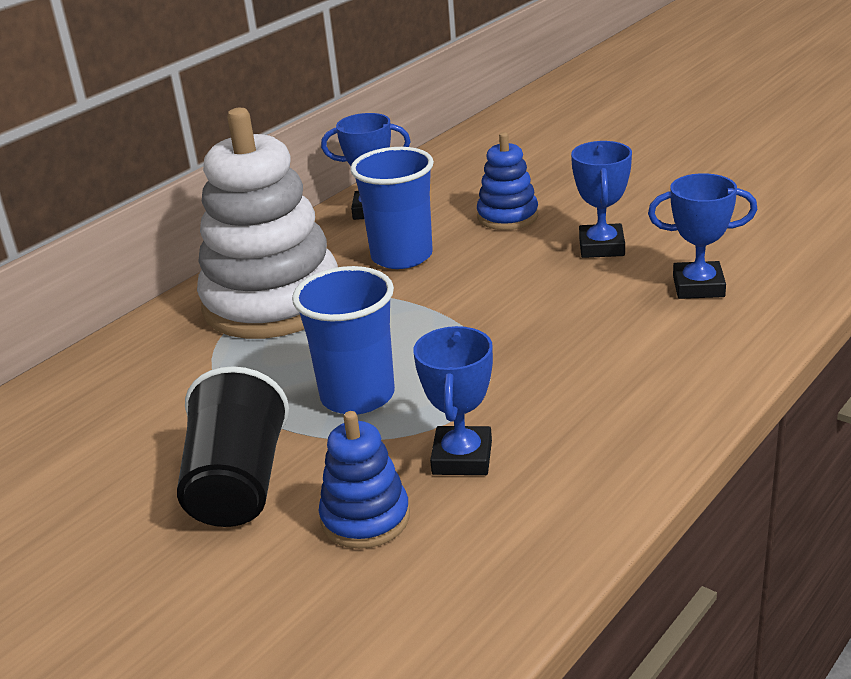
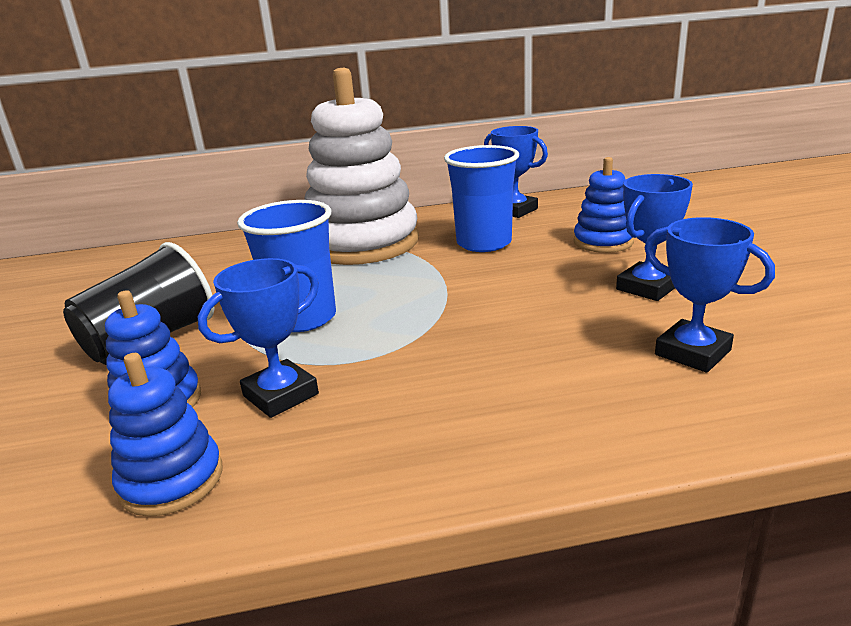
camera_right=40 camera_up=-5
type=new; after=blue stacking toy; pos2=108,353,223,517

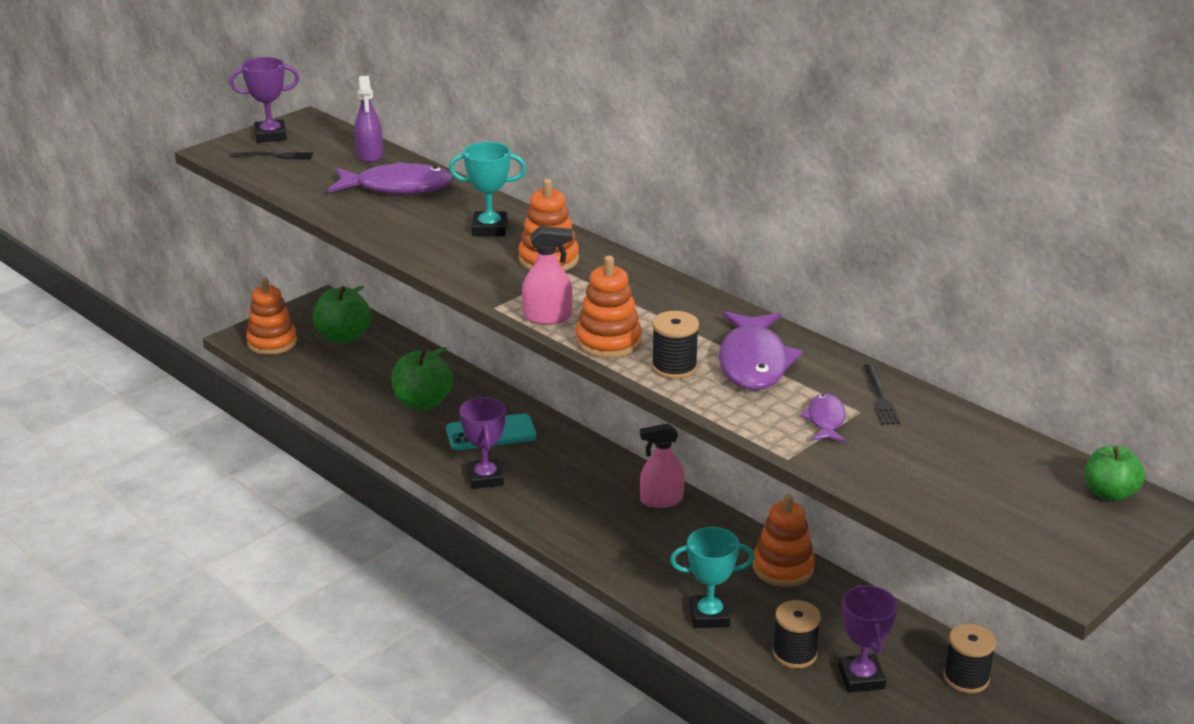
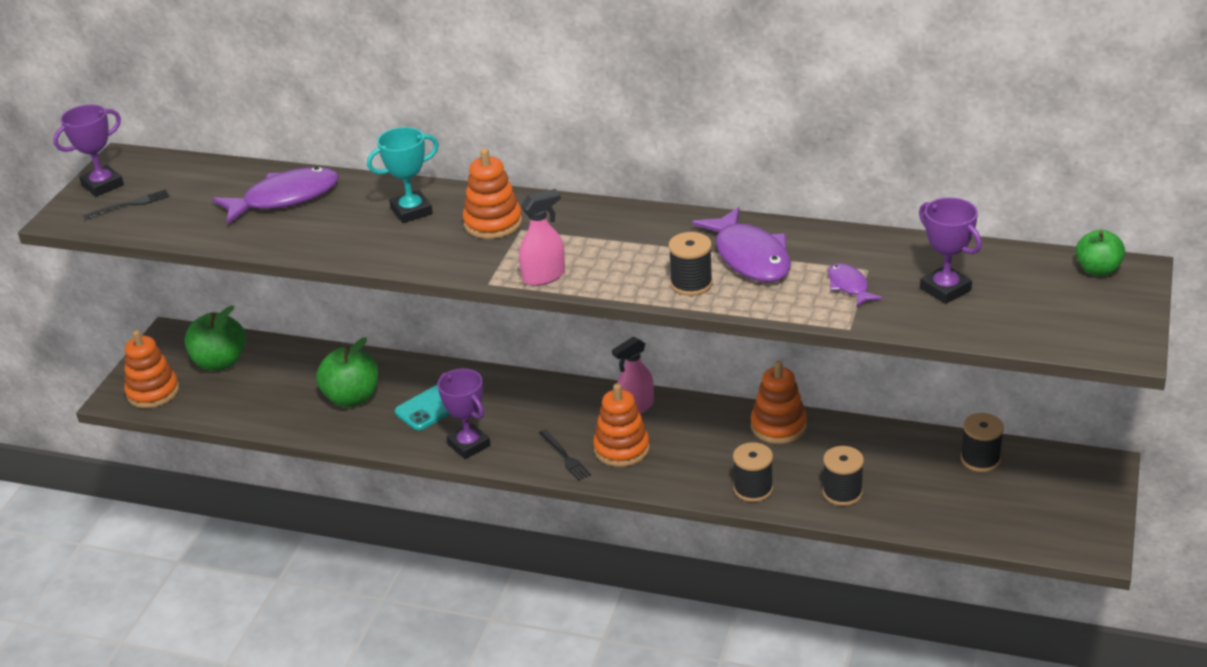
camera_right=-25 camera_up=5
type=gone; before=purple spray bottle; pos1=355,76,383,163
type=shifted; before=orange stacking toy; pos1=576,255,642,358; pos2=593,383,650,467
type=shifted; before=purple trophy; pos1=838,584,898,693; pos2=919,198,982,304
type=shifted; before=black fork; pos1=864,364,900,425; pos2=539,429,591,481
type=swapped; before=turquoise trophy; after=black spool; pos1=670,527,755,628; pos2=733,442,773,502

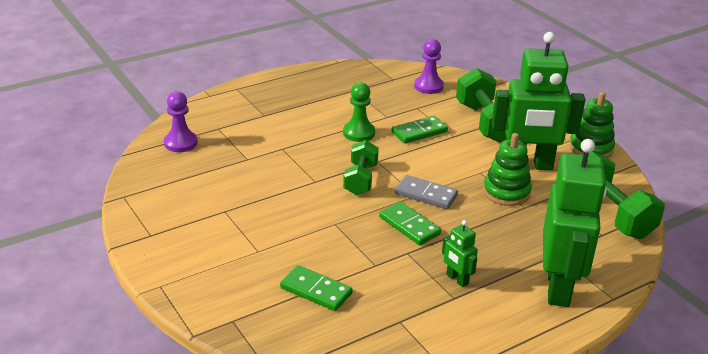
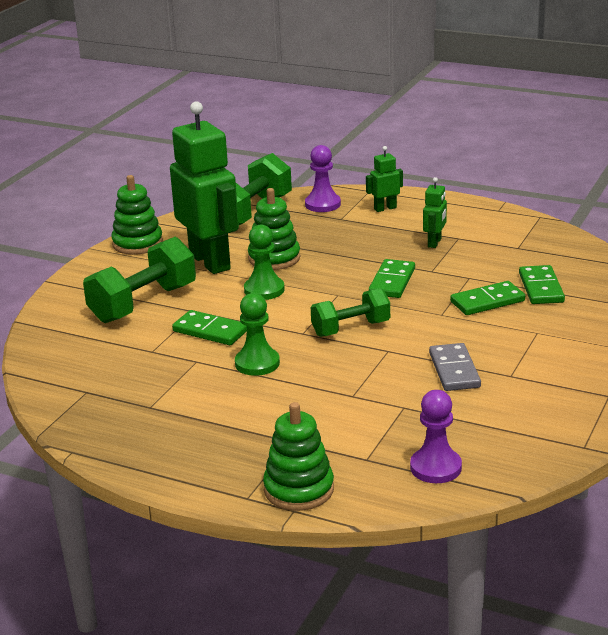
camera_right=-120 camera_up=-5
type=new; after=green pawn; pos2=244,225,285,300
type=new; after=green stacking toy; pos2=263,402,334,511
type=new; after=green domino; pos2=450,281,525,315
type=shifted; before=grey domino; pos1=395,175,458,209; pos2=429,343,481,391
type=shifted; before=purple pawn; pos1=414,39,444,94; pos2=305,145,341,212
type=scaled; before=green robot; pos1=543,139,607,307; pos2=366,146,403,212; scale=0.43

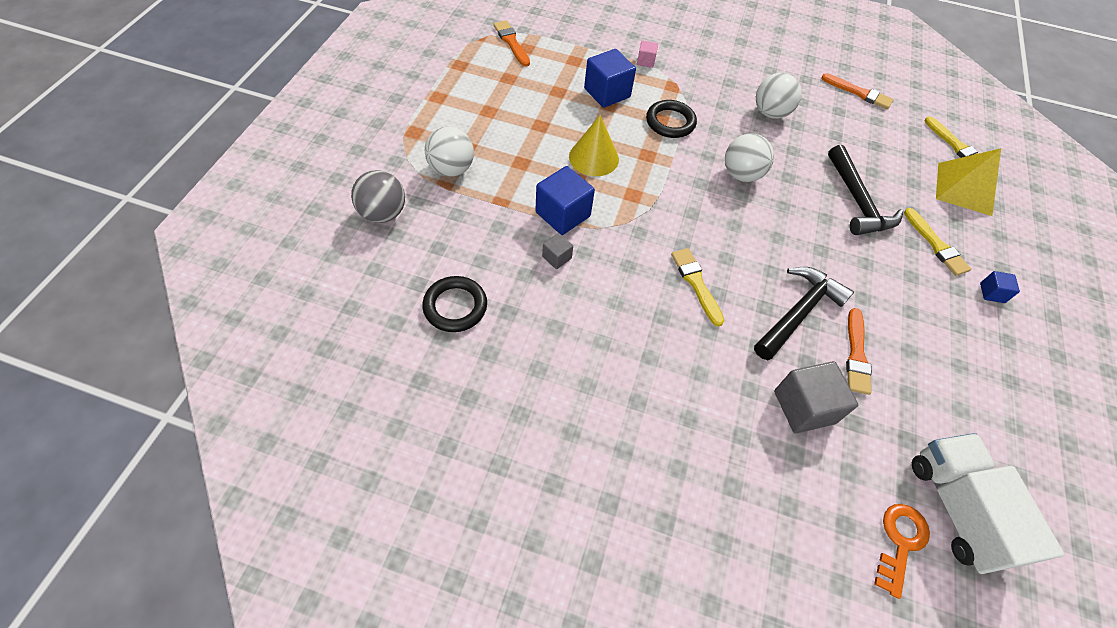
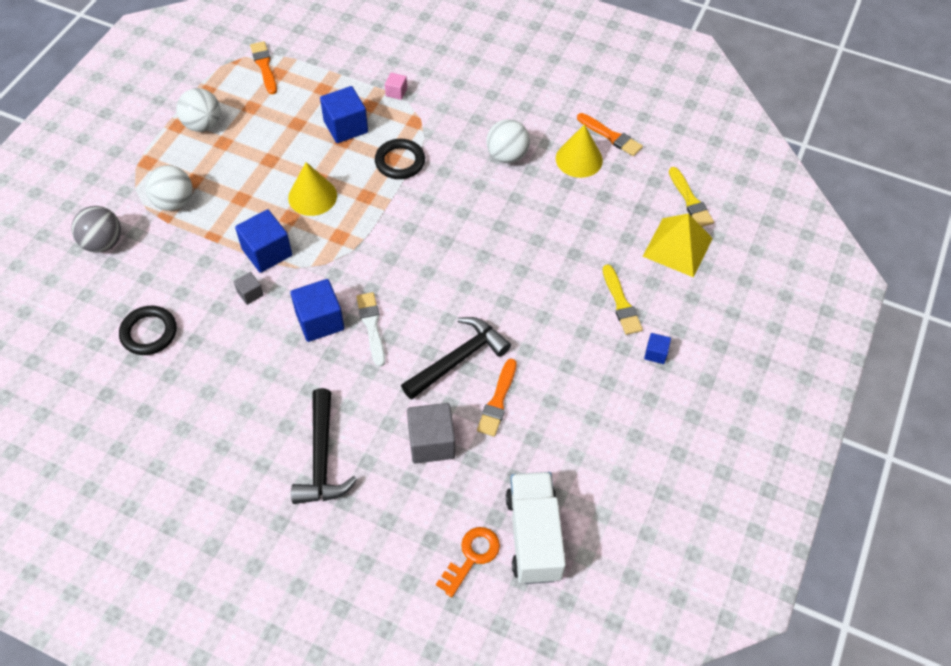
camera_right=10 camera_up=0
type=new; after=blue cube; pos2=290,279,344,342
type=new; after=yellow cone; pos2=556,124,603,178
type=shifted; before=white ball; pos1=725,134,774,182; pos2=176,88,221,132
type=shifted; before=black hammer; pos1=828,145,903,235; pos2=291,388,357,504
type=repainted; before=yellow brush; after=white brush; pos1=671,248,724,327; pos2=356,292,385,367

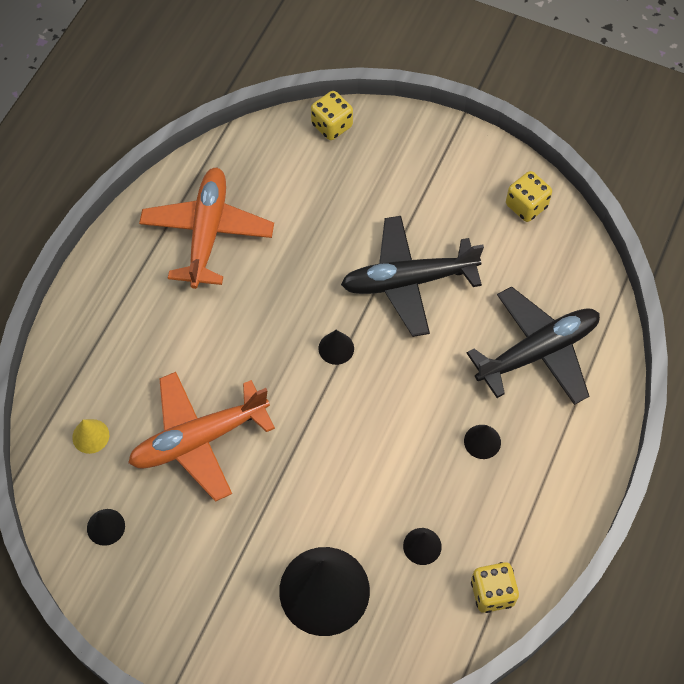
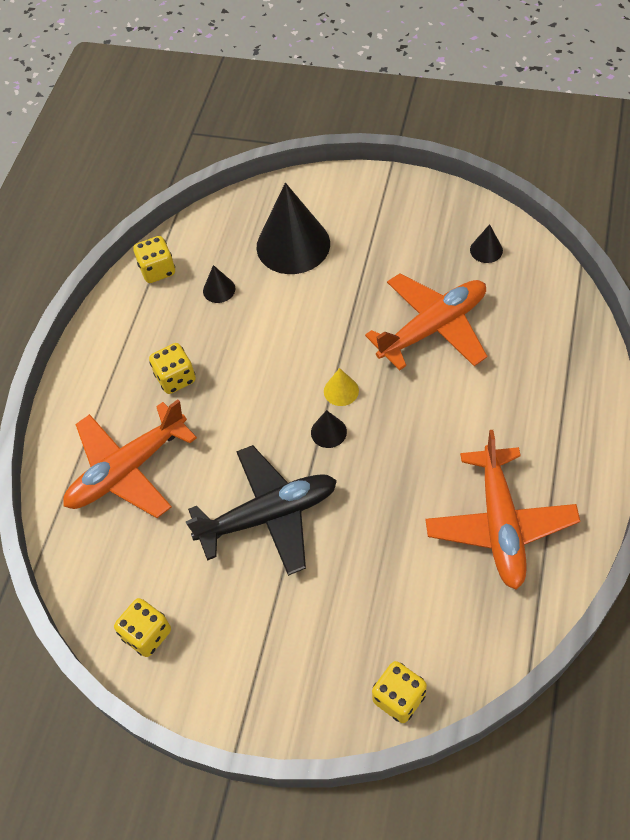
camera_right=175 camera_up=-5
type=shifted; before=yellow cone; pos1=72,419,109,454; pos2=324,368,359,406
type=swapped; before=black cone; after=yellow dice; pos1=464,425,501,459; pos2=149,343,196,394
type=repainted; before=black plane; after=orange plane; pos1=467,286,600,405; pos2=63,399,197,518

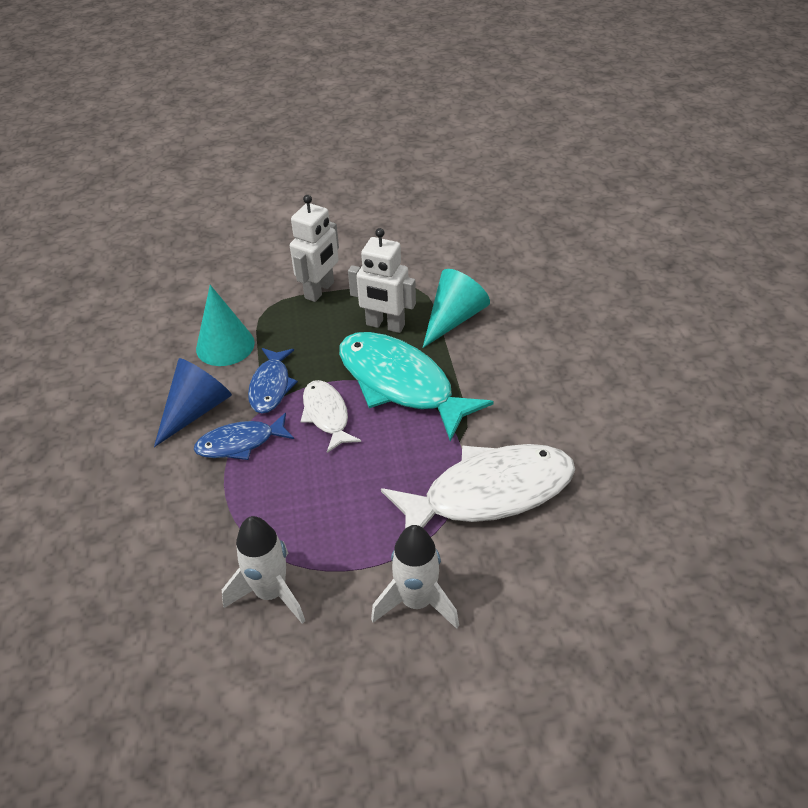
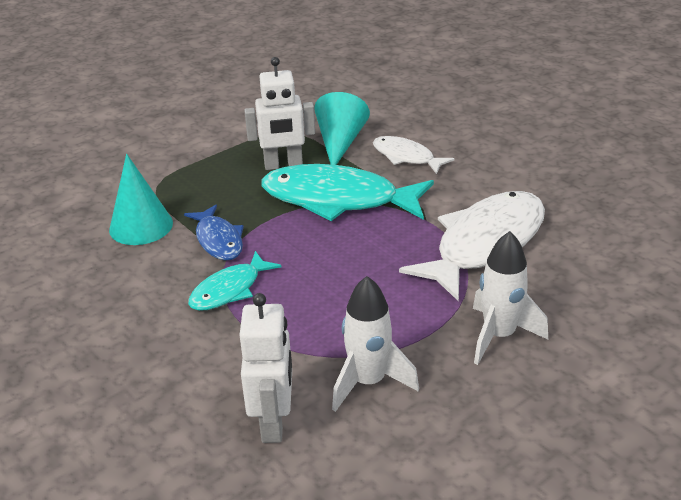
camera_right=-30 camera_up=-10
type=gone; before=blue cone; pos1=154,358,232,447
type=shifted; before=white robot; pos1=290,195,339,302; pos2=240,293,292,443
type=shifted; before=white fish; pos1=301,380,361,453; pos2=373,136,455,174
type=repainted; before=blue fish; after=turquoise fish; pos1=194,413,294,460; pos2=188,251,282,311

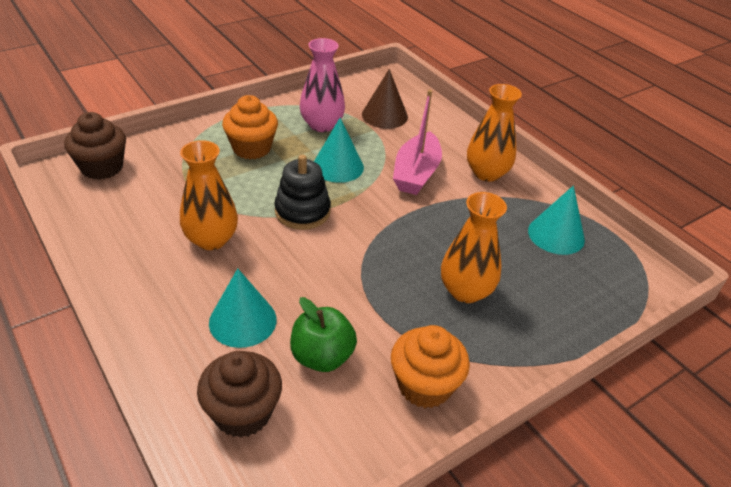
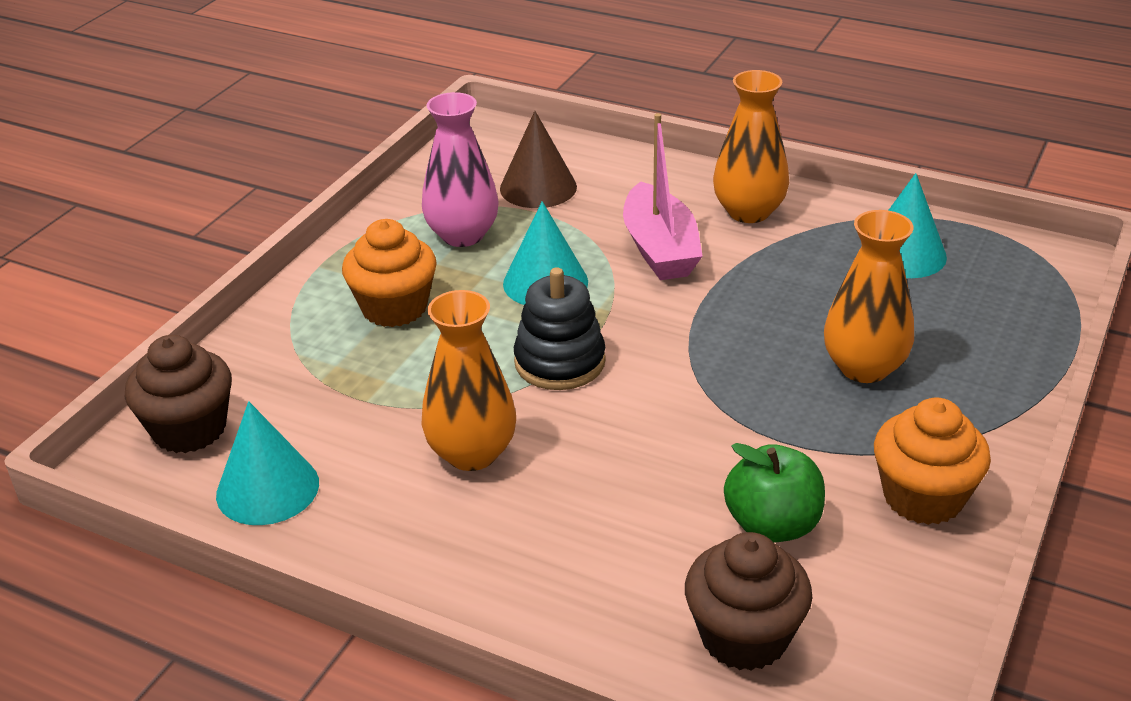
camera_right=-25 camera_up=-5
type=shifted; before=turquoise cone; pos1=209,268,277,348; pos2=216,401,319,525

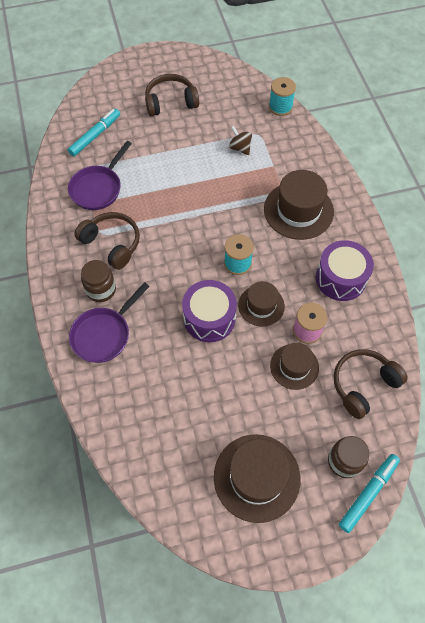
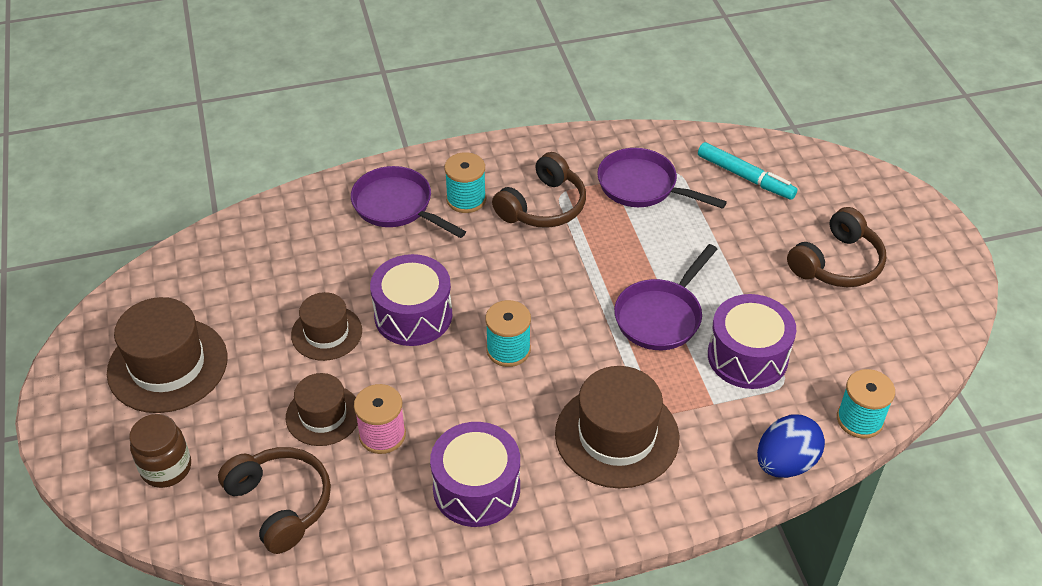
camera_right=90 camera_up=-15
type=gone; before=turquoise marker; pos1=339,454,400,533
type=new; after=purple pan; pos2=614,244,717,350
type=new; after=blue egg; pos2=757,415,825,478
type=shifted; before=brown hat; pos1=238,281,285,327; pos2=291,292,362,361
type=swapped; before=brown jar; after=turquoise spool; pos1=81,260,116,302; pos2=444,152,486,213
type=swapped; before=brown spinning top; after=purple drum; pos1=229,126,252,155; pos2=708,294,796,389
type=rotated; before=brown headphones; pos1=145,74,199,116; pos2=787,207,886,287; turn=60

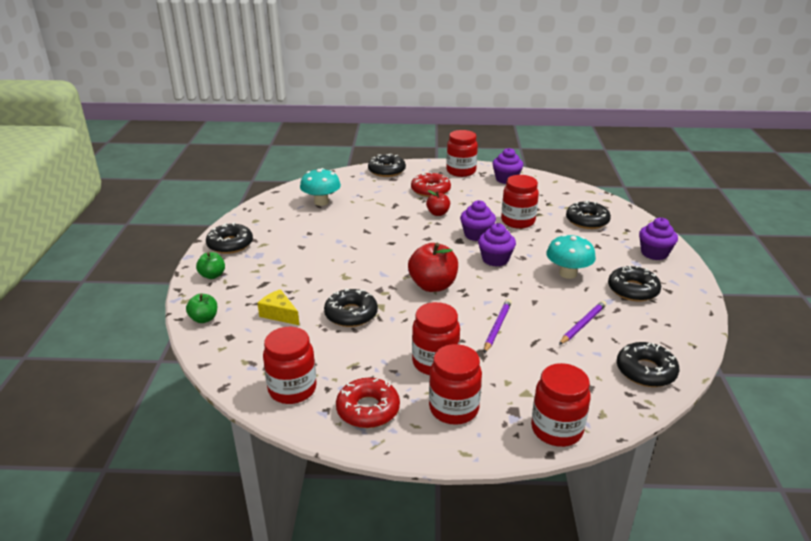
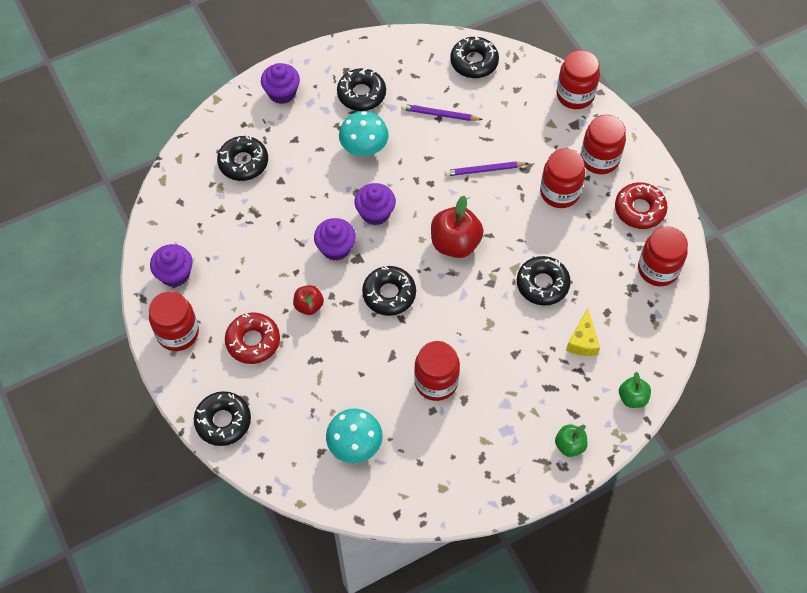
camera_right=-120 camera_up=30
type=shifted; before=black donut; pos1=206,222,253,254; pos2=362,266,416,316
type=shifted; before=red jar; pos1=501,175,539,229; pos2=414,341,460,401

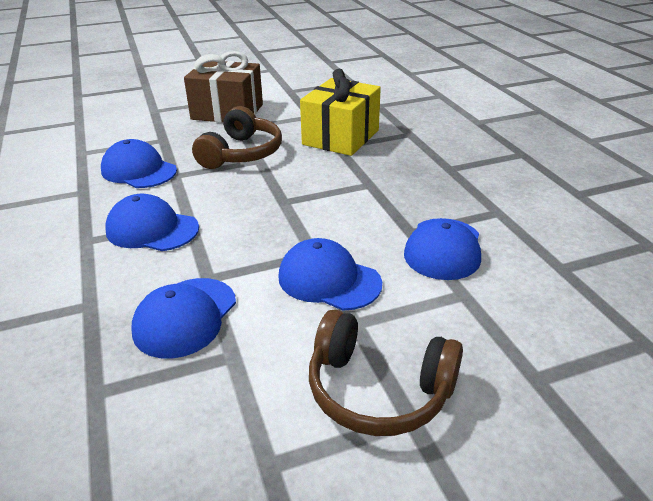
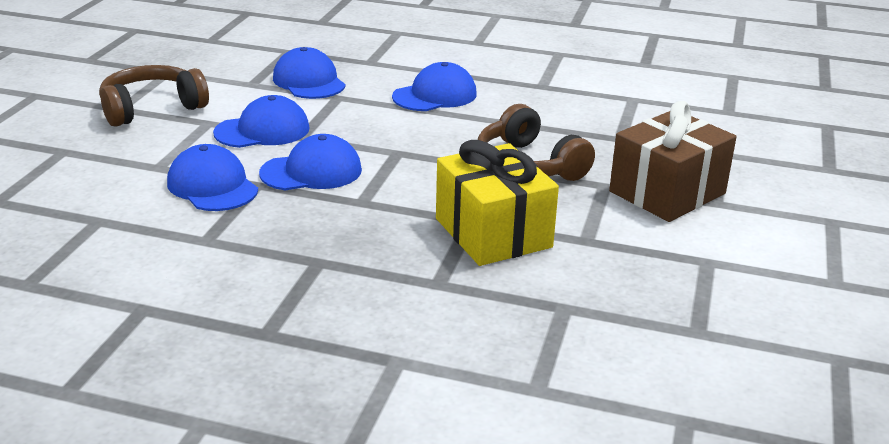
camera_right=125 camera_up=-5
type=shifted; before=blue cap; pos1=101,139,177,188; pos2=259,134,362,190

